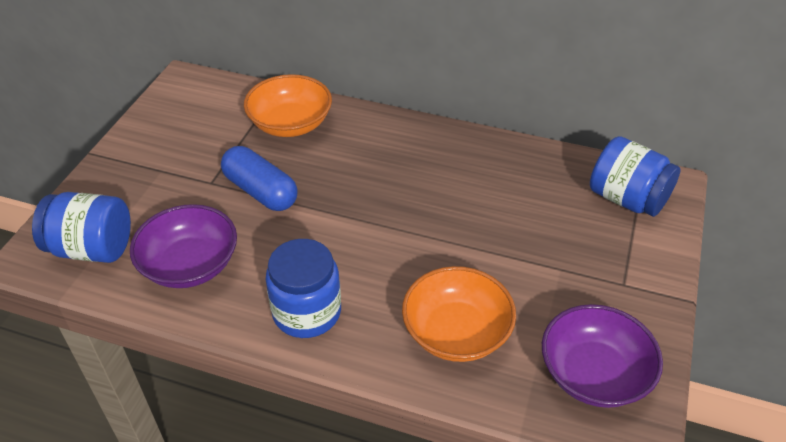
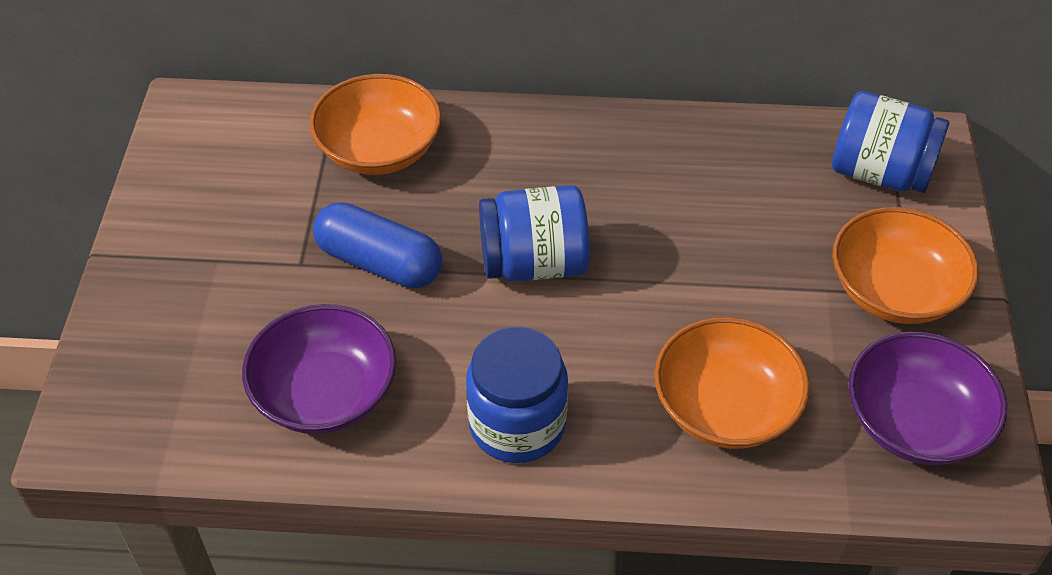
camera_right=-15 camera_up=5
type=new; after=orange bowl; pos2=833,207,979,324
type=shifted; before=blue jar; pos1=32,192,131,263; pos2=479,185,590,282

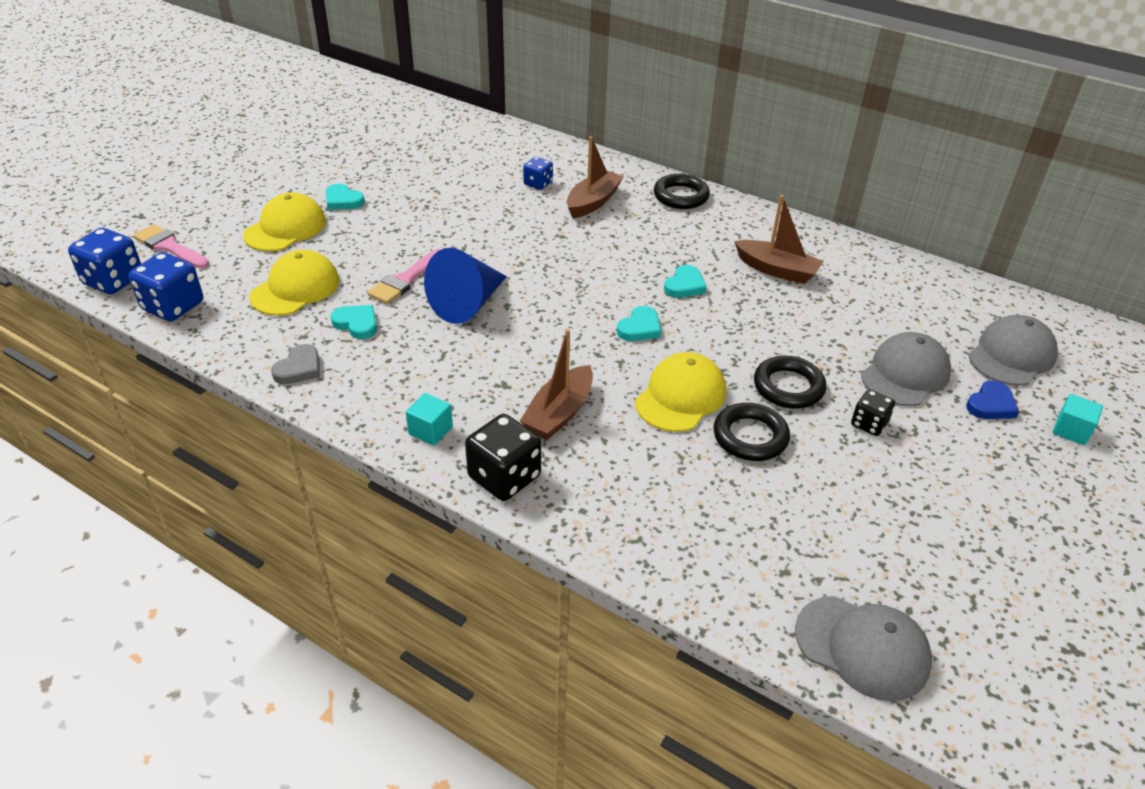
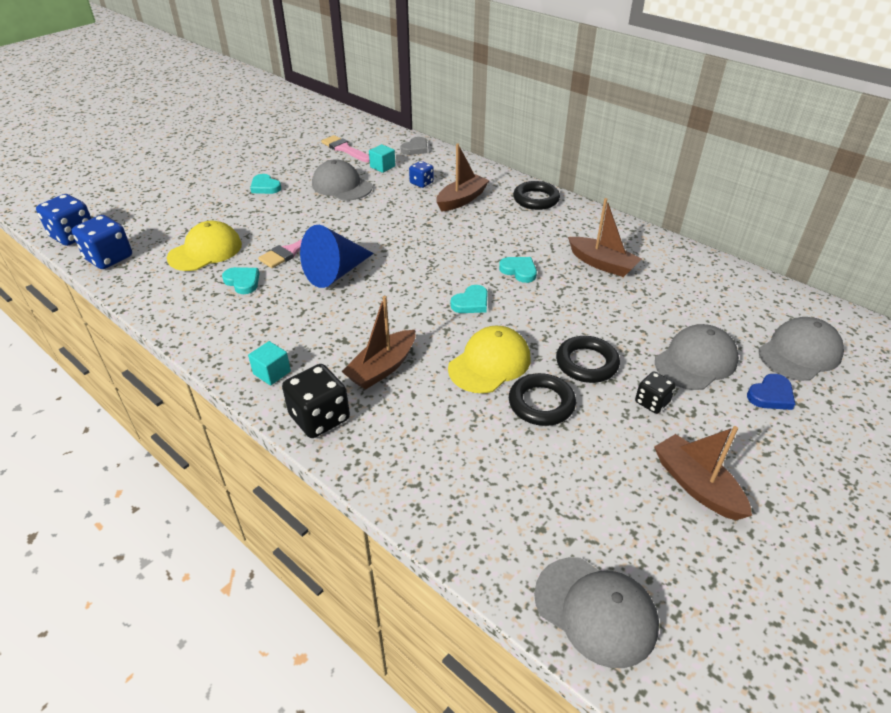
camera_right=10 camera_up=0
type=gone; before=yellow cap; pos1=243,192,326,251
type=new; after=grey cap; pos2=312,159,372,201
type=new; after=brown boat; pos2=654,426,752,520
type=shifted; before=pink brush; pos1=133,224,209,269; pos2=321,135,370,162
type=shifted; before=grey heart; pos1=271,344,320,384; pos2=401,137,427,155
type=shifted; before=turquoise cube; pos1=1053,394,1103,445; pos2=369,144,395,173
type=rotated; before=turquoise heart; pos1=664,265,707,298; pos2=499,257,537,283; turn=-90

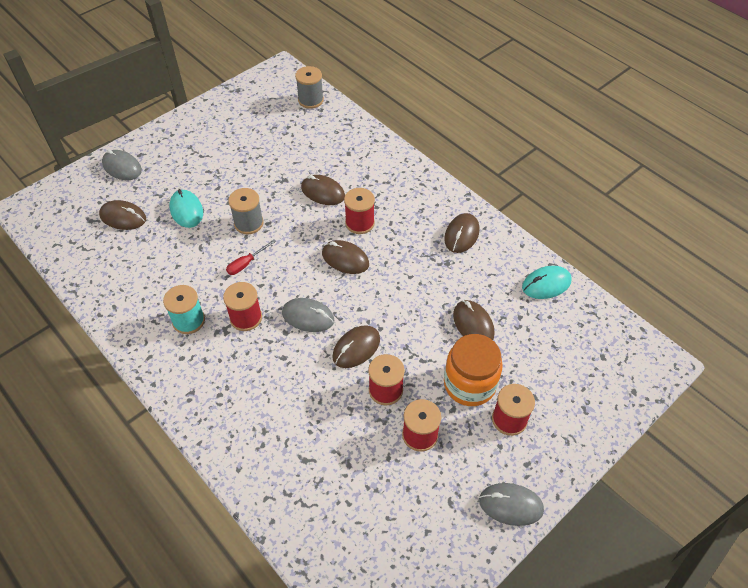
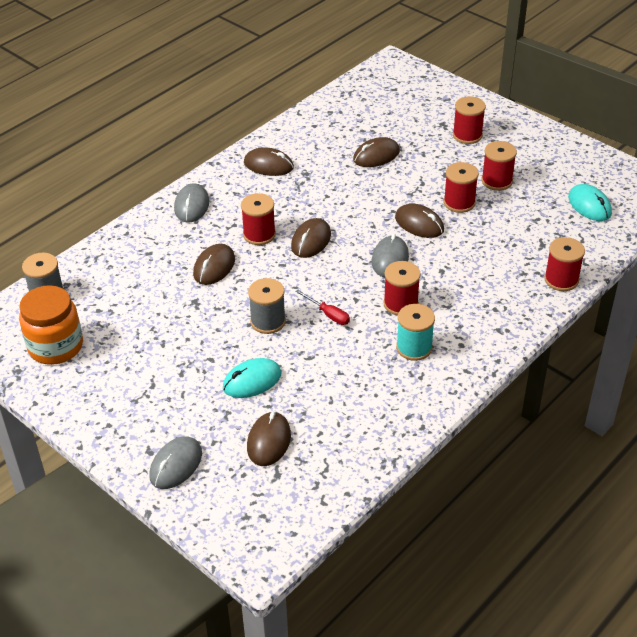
camera_right=-95 camera_up=-10
type=new; after=red spool; pos2=544,237,585,291
type=shifted; before=orange jar; pos1=444,334,503,406; pos2=19,285,83,365
type=shifted; before=grey mouse; pos1=479,483,544,526; pos2=174,183,209,223
type=shifted; before=turquoise mouse; pos1=522,266,572,299; pos2=568,184,612,221

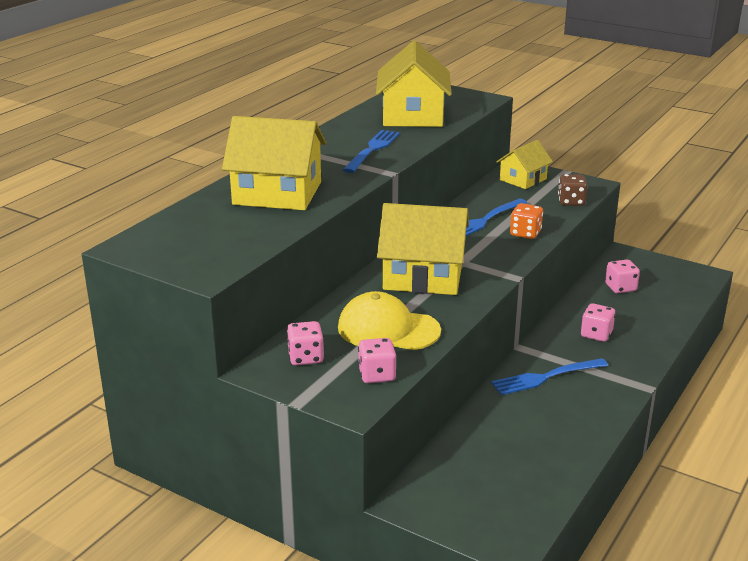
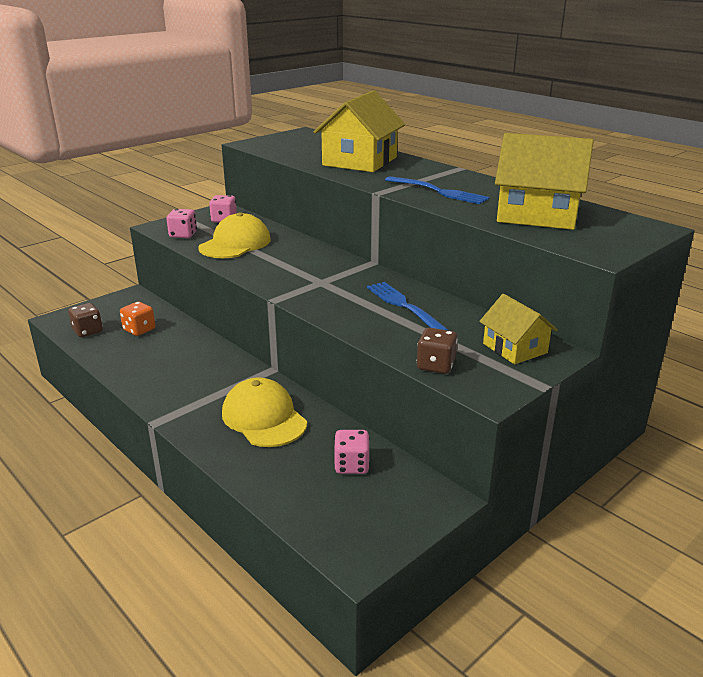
camera_right=105 camera_up=0
type=gone; before=yellow house; pos1=377,203,469,295
type=gone; before=blue fork; pos1=491,358,608,395
type=new; after=brown dice; pos2=68,303,103,337
type=shifted; before=orange dice; pos1=510,203,543,239; pos2=120,302,155,336
type=swapped; before=pink dice; after=yellow cap; pos1=581,303,616,342; pos2=222,377,307,447

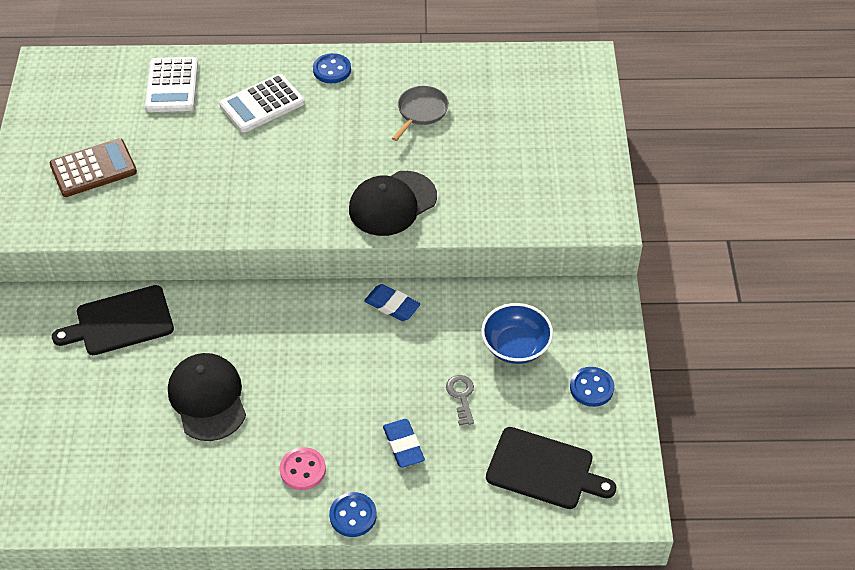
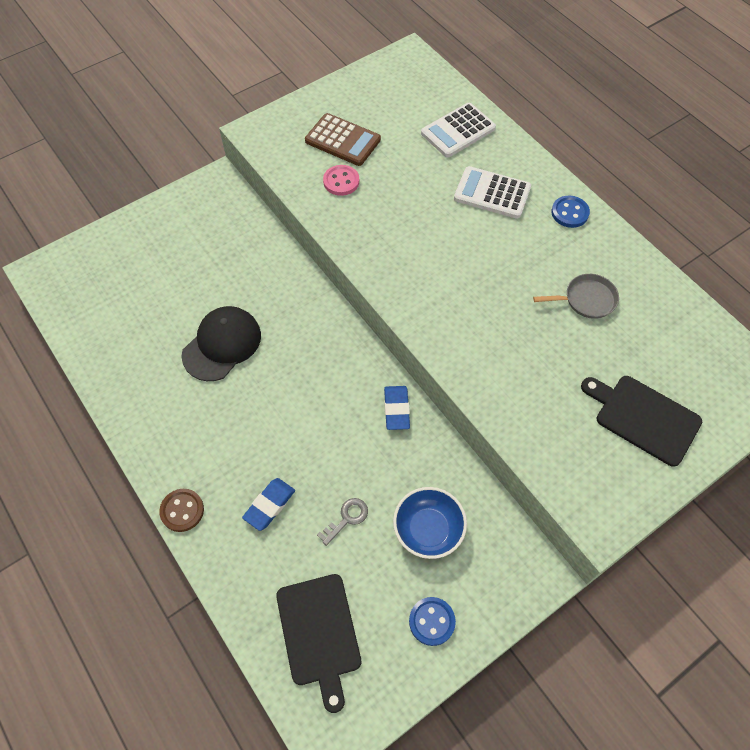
camera_right=55 camera_up=10
type=gone; before=black cap; pos1=349,171,437,236
type=shifted; before=black cutting board; pos1=52,285,174,355; pos2=581,376,702,467
type=shifted; before=pink button; pos1=279,447,326,490; pos2=323,165,359,196
type=repainted; before=blue button; after=brown button; pos1=329,492,377,537; pos2=159,489,204,532

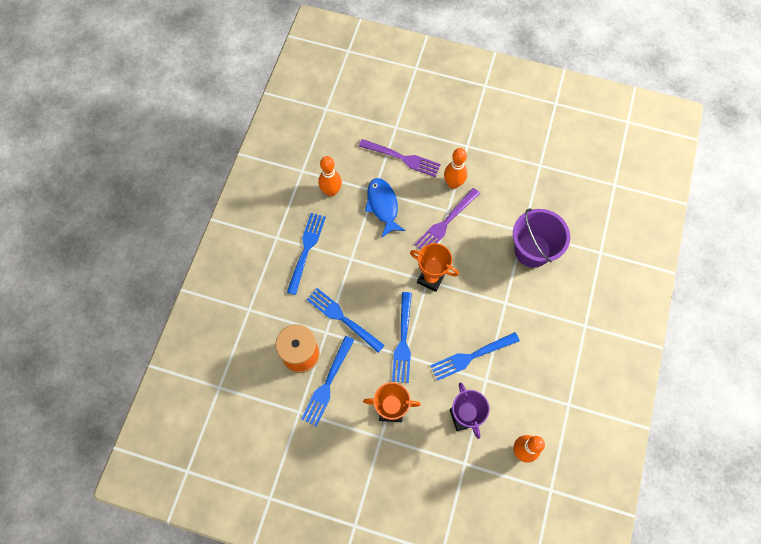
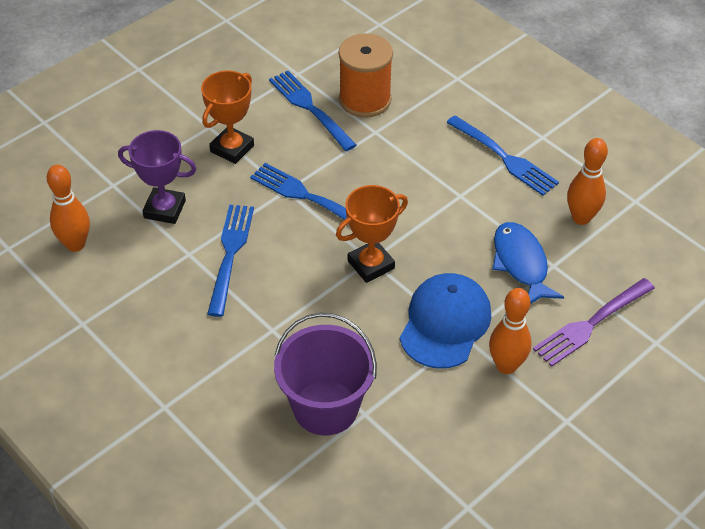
camera_right=120 camera_up=-20
type=gone; before=blue fork; pos1=307,288,385,353
type=swapped; before=purple fork; after=blue cap; pos1=414,188,480,249; pos2=400,273,491,369
type=rotated; before=blue fish; pos1=365,178,406,237; pos2=492,222,564,304; turn=-120

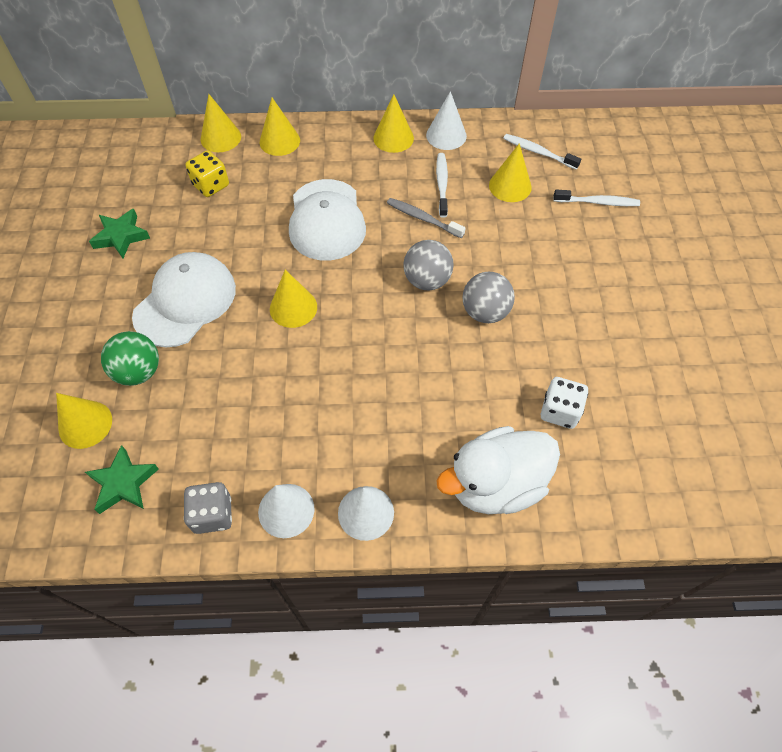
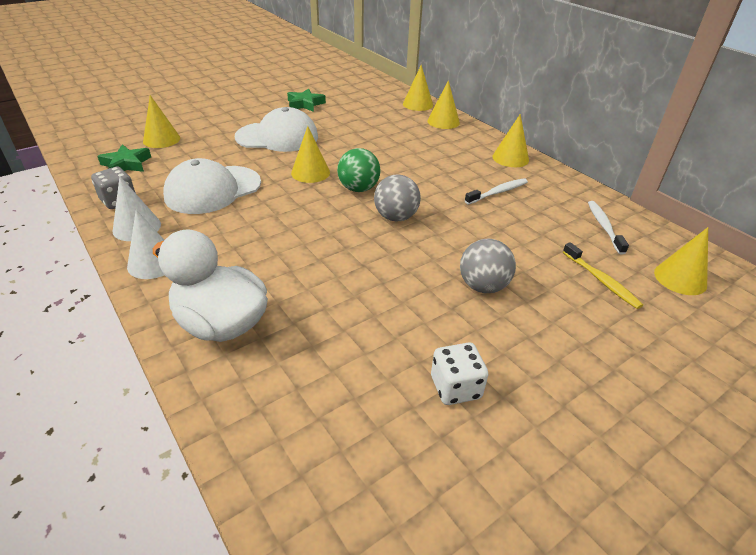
camera_right=55 camera_up=-20
type=gone; before=yellow dice; pos1=185,150,229,197
type=gone; before=grey toothbrush; pos1=387,198,466,238
type=gone; before=white cone; pos1=426,91,467,150
type=shifted; before=green ball; pos1=101,331,159,386; pos2=337,148,380,192
type=shifted; before=white cap; pos1=289,179,366,261; pos2=163,158,261,214
type=shifted; before=grey ball; pos1=462,272,515,323; pos2=460,239,516,293
type=shifted; before=yellow cone; pos1=489,143,532,202; pos2=654,227,708,295
type=shifted; before=white dice; pos1=541,377,588,429; pos2=431,342,488,405
type=repainted; before=white toothbrush; after=yellow toothbrush; pos1=553,190,640,206; pos2=563,242,643,309

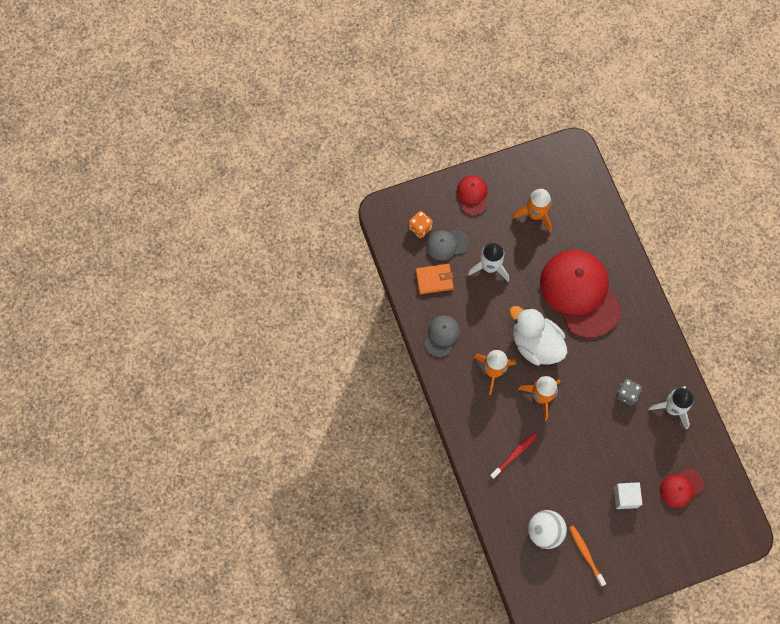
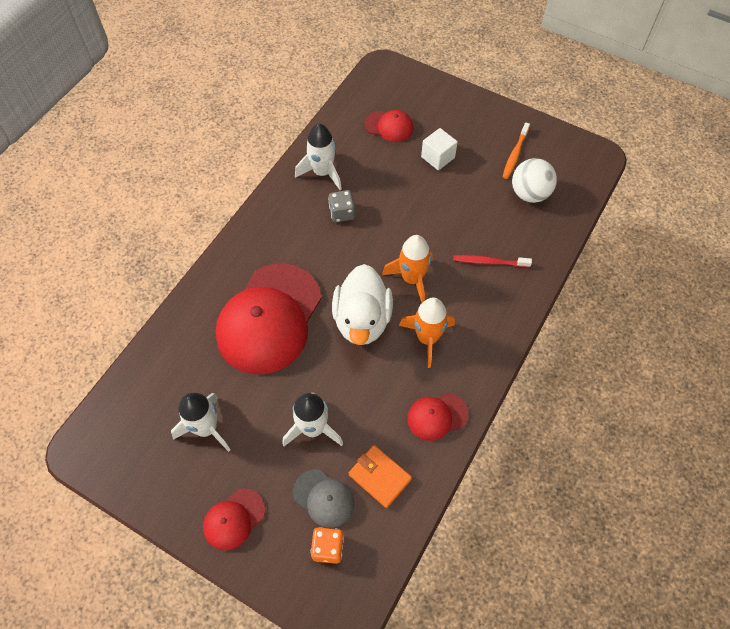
camera_right=-130 camera_up=-10
type=repainted; before=grey cap; after=red cap; pos1=424,315,460,357; pos2=407,393,468,441
type=repainted; before=orange rocket; after=white rocket; pos1=513,189,552,232; pos2=171,393,231,452

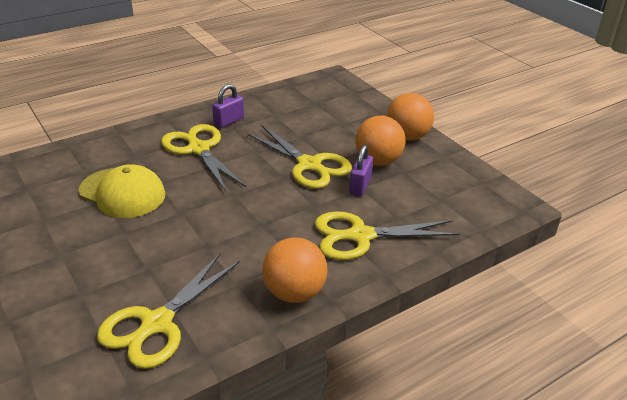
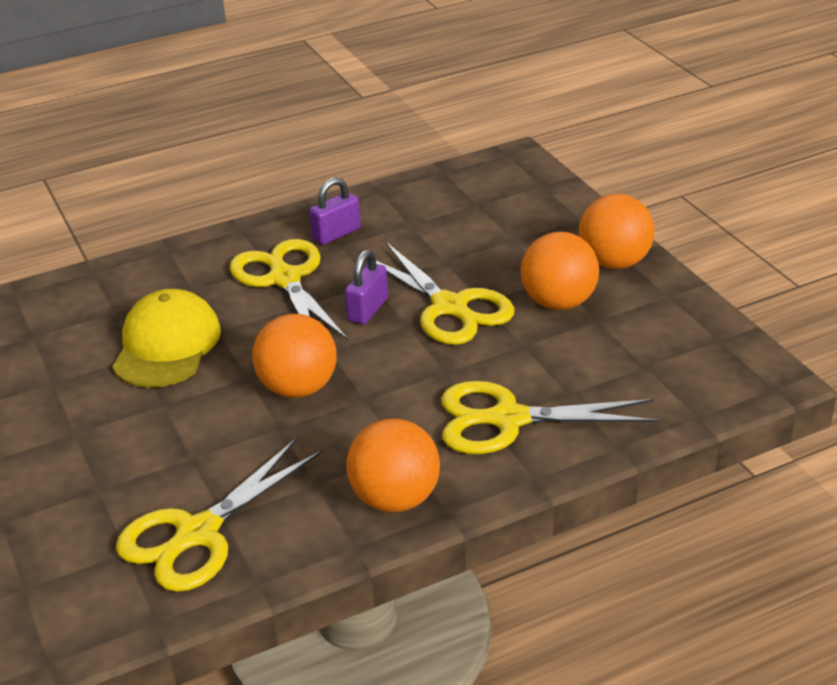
camera_right=10 camera_up=0
type=new; after=orange ball; pos2=252,314,337,398
type=shifted; before=purple padlock; pos1=349,145,373,196; pos2=345,250,388,325
type=rotated; before=yellow cap; pos1=79,164,165,218; pos2=112,289,221,388; turn=-120

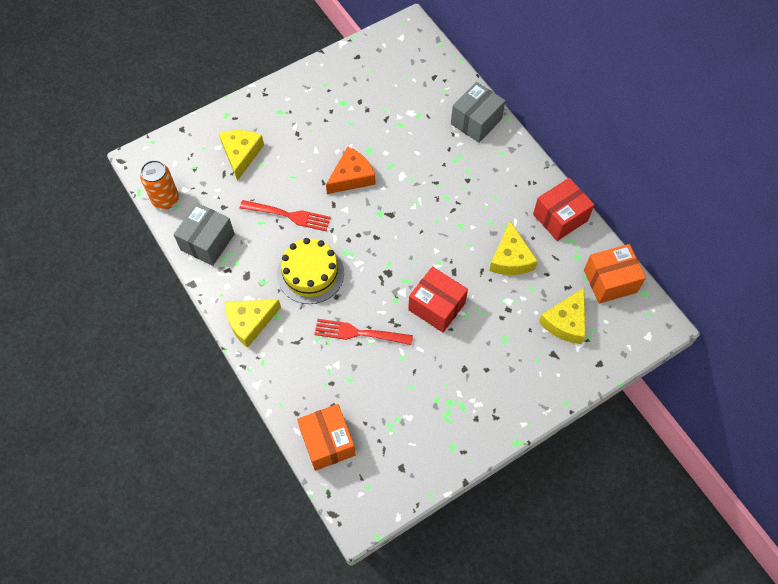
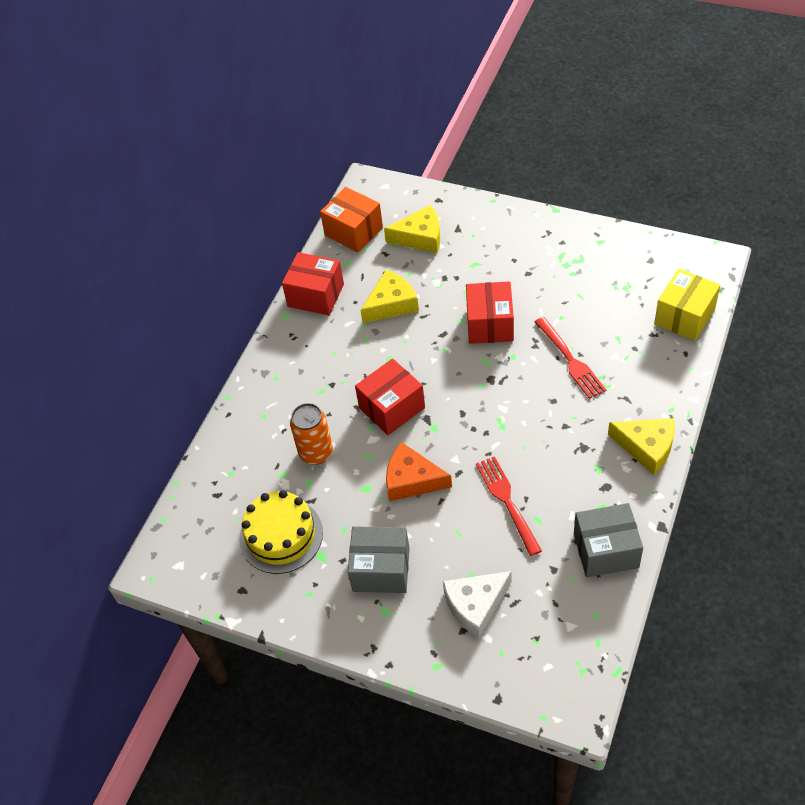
camera_right=-120 camera_up=-10
type=new; after=red box; pos2=355,358,425,435
type=shifted; before=orange can; pos1=140,160,179,209; pos2=290,403,333,465
type=shifted; before=yellow cake; pos1=277,238,344,304; pos2=239,490,323,574
type=shifted; before=grey box; pos1=451,82,505,143; pos2=348,526,409,593
type=repainted; before=yellow cheese; after=white cheese; pos1=219,130,264,181; pos2=443,571,512,638
type=repainted; before=orange box; after=yellow box; pos1=297,404,355,471; pos2=654,269,720,341

